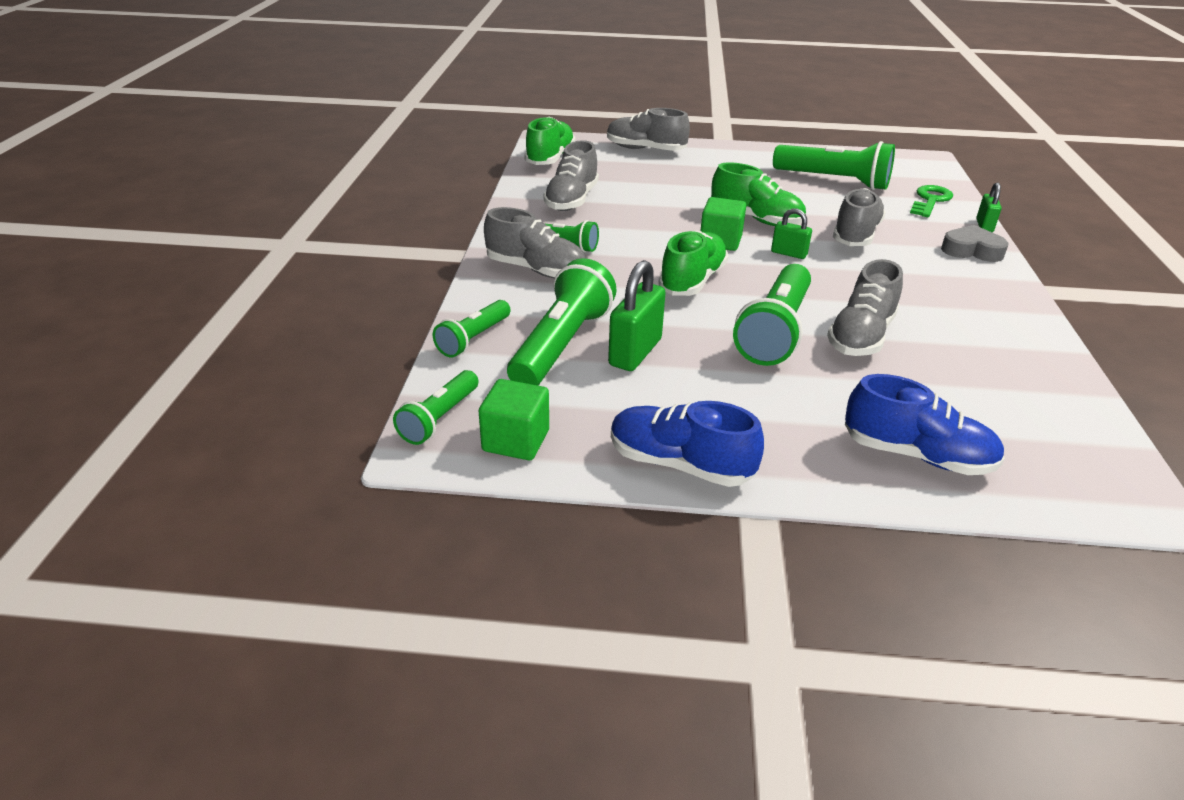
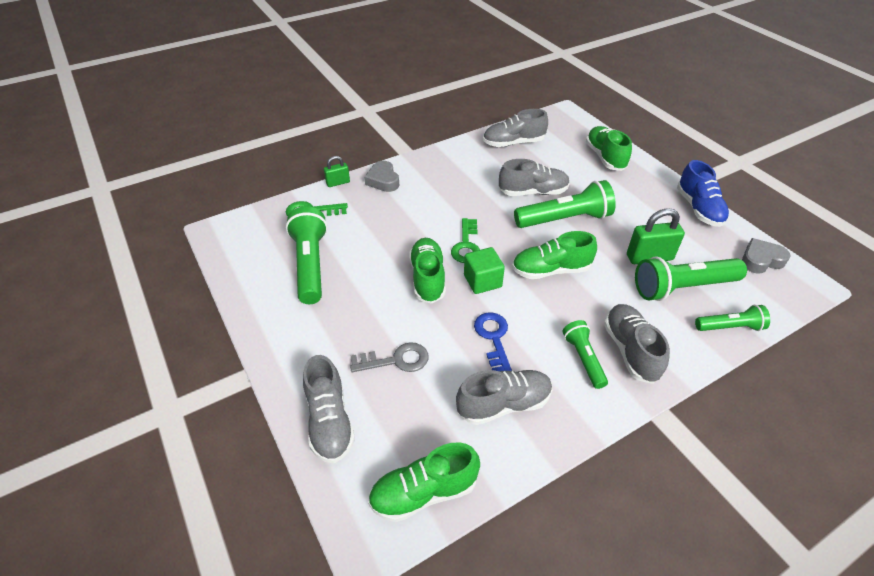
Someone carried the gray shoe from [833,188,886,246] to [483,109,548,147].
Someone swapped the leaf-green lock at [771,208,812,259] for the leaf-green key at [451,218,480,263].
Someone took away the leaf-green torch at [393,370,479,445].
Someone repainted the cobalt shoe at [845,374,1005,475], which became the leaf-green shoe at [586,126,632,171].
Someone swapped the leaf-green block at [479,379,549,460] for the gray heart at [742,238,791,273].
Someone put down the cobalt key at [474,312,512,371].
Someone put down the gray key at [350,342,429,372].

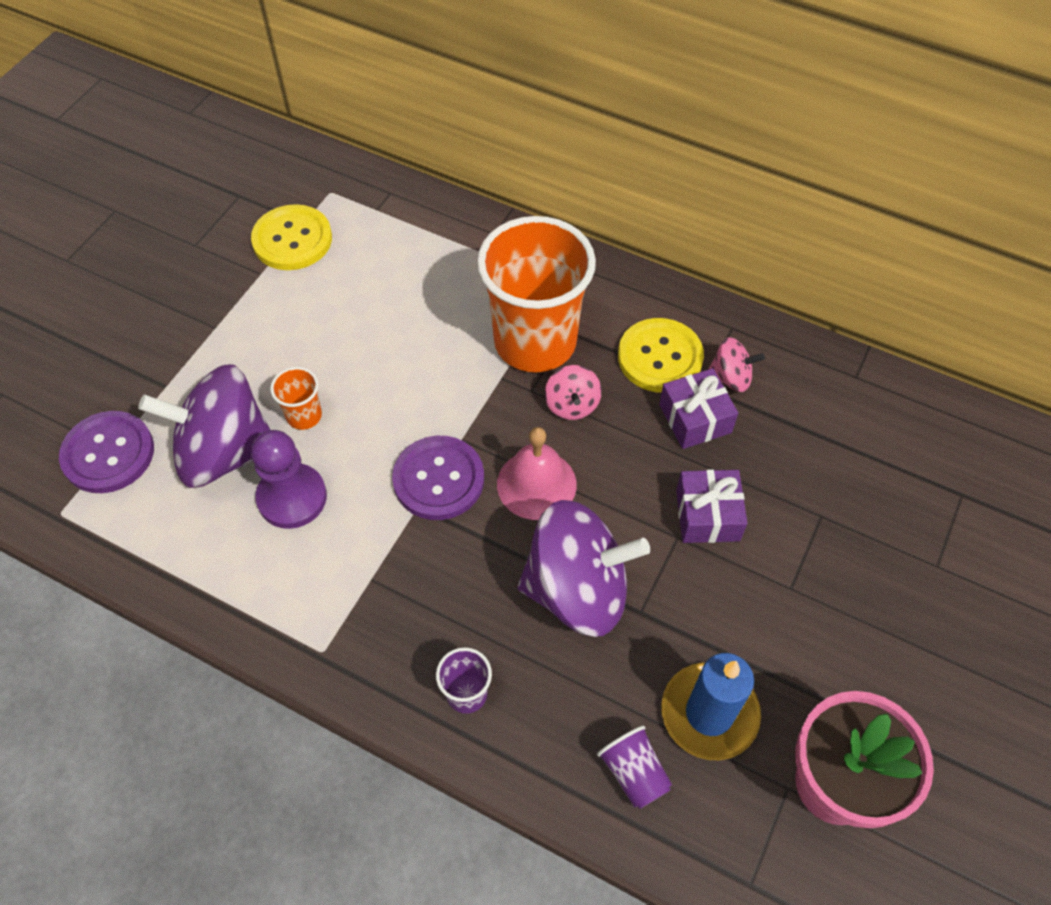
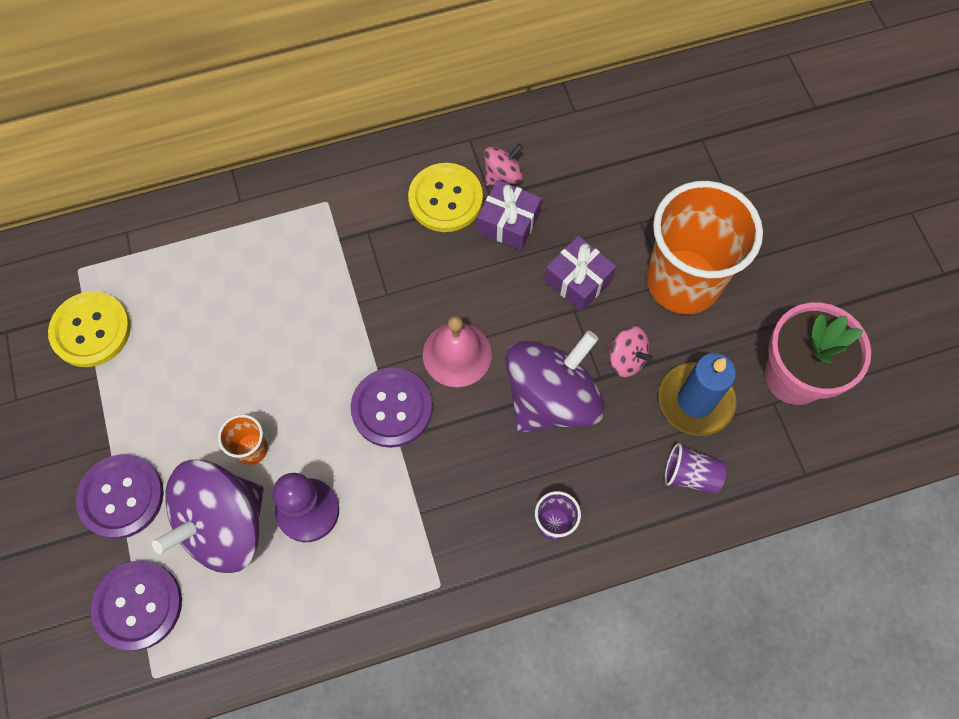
Someone carried the orange beaker from [477,216,596,372] to [646,181,763,314].
Someone carried the pink spinning top from [545,365,602,420] to [608,326,653,377].
Someone put down the purple shirt button at [76,454,164,539].

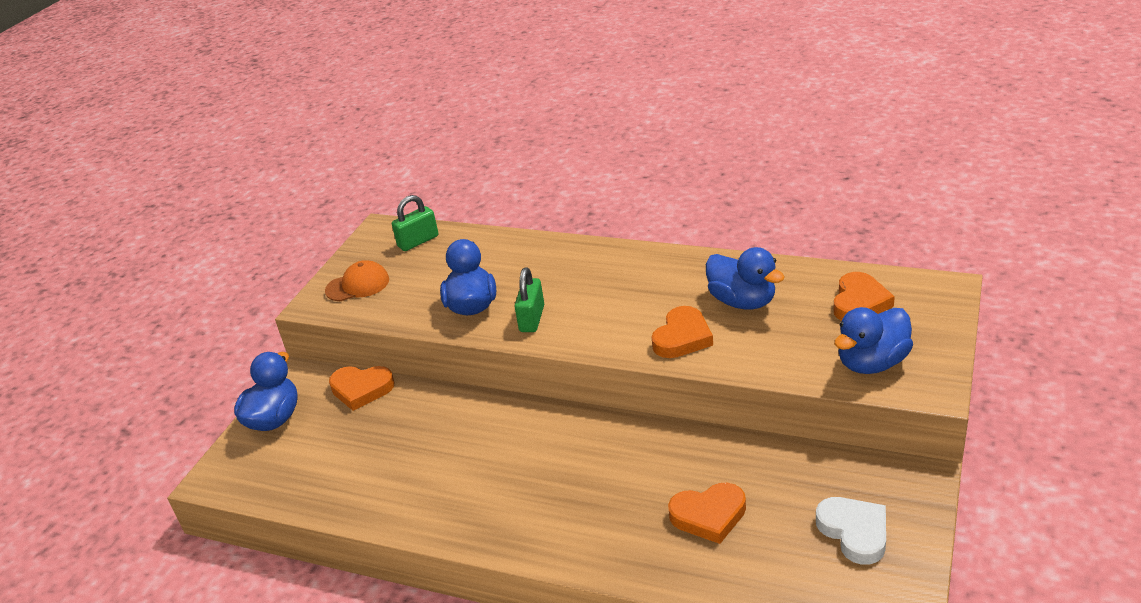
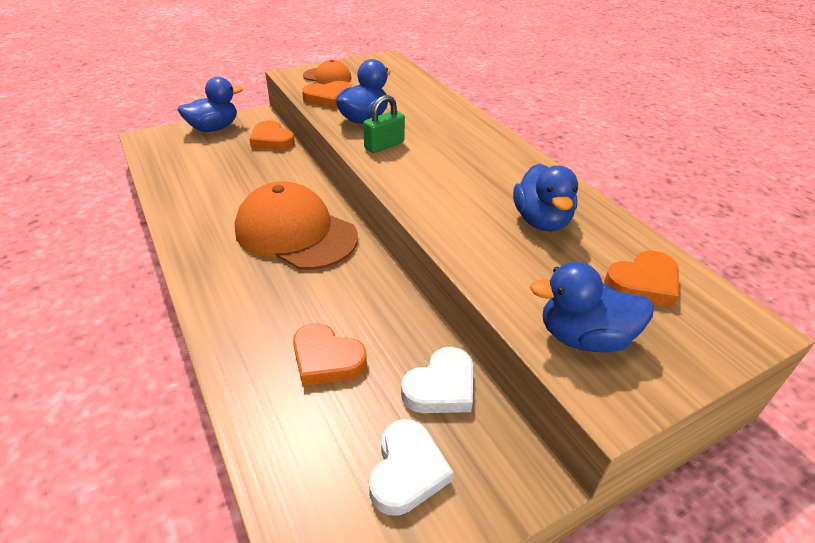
Someone took away the leaf-green lock at [392,195,438,251].
Someone carried the orange heart from [652,306,713,358] to [302,81,352,109].
Someone put down the orange peaked cap at [235,181,358,270].
Someone put down the pure white heart at [401,347,473,413].

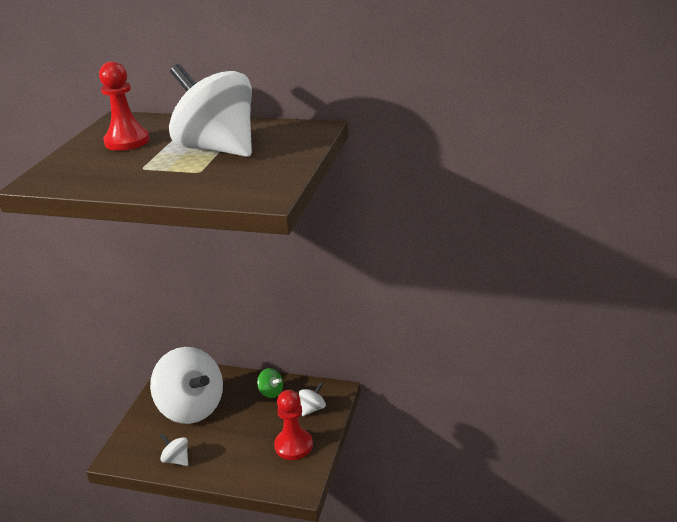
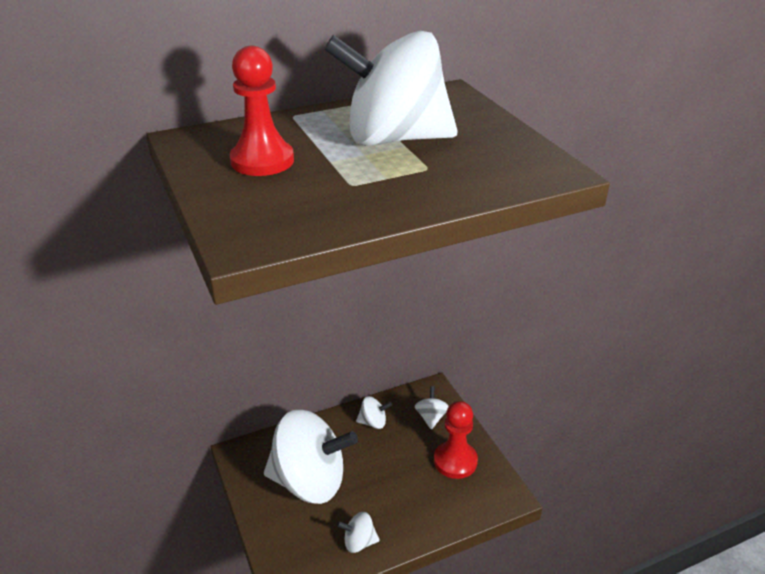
Someone repainted the leaf-green spinning top at [257,368,283,398], which became the pure white spinning top at [356,396,392,429].

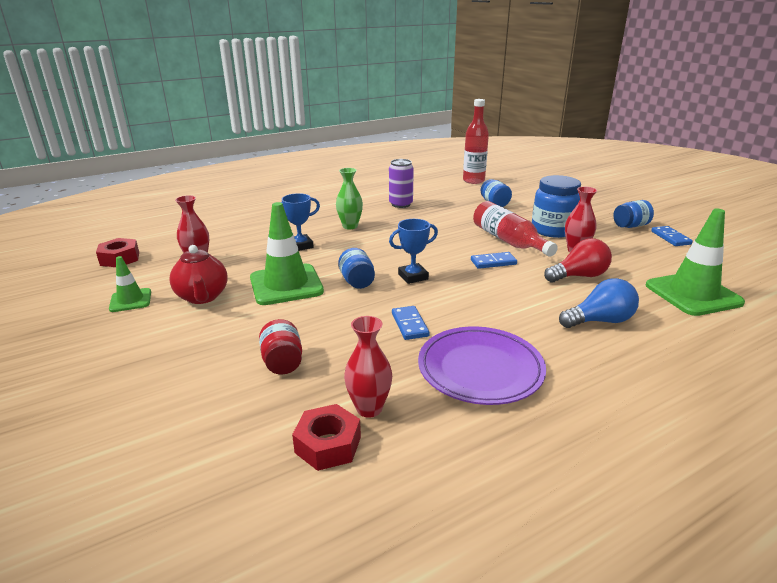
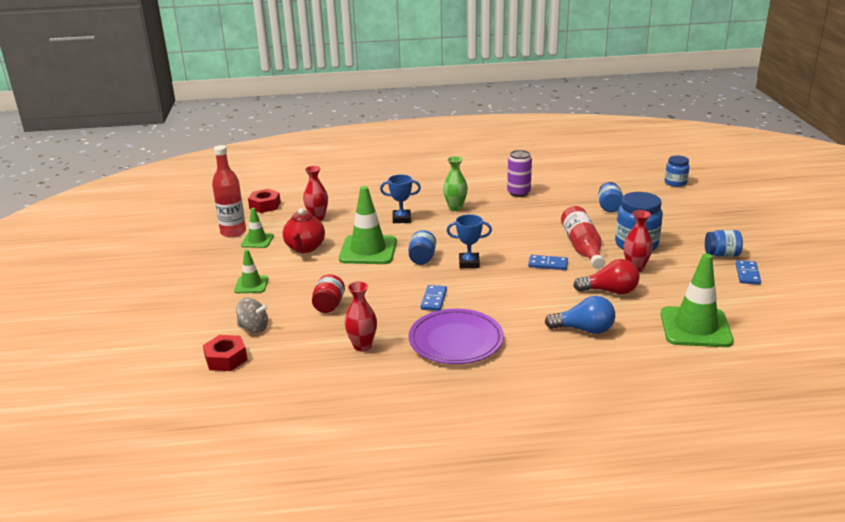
Someone carried the scarlet drink bottle from [463,99,489,184] to [212,145,246,238].
Someone carried the scarlet nut from [292,404,361,471] to [203,335,247,371].
Someone put down the cobalt jam jar at [665,155,690,187].
Someone put down the leaf-green traffic cone at [234,249,268,293].
Someone put down the gray spinning top at [236,298,268,333].

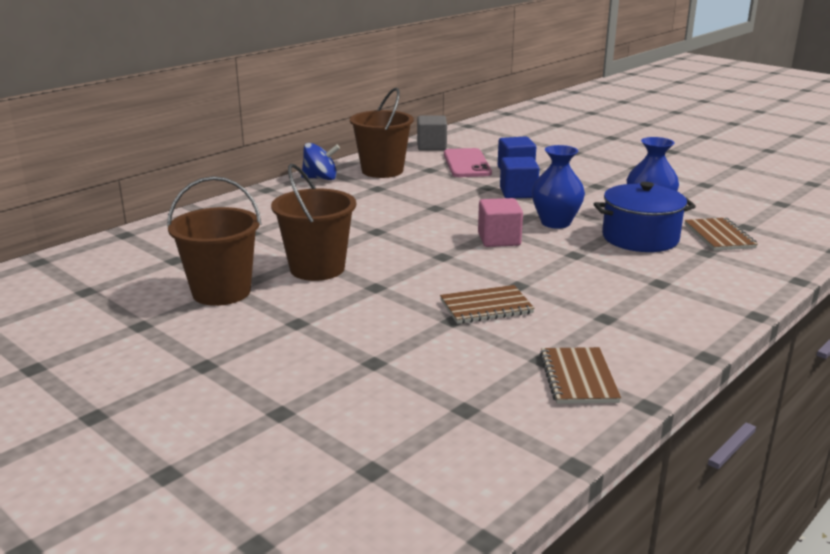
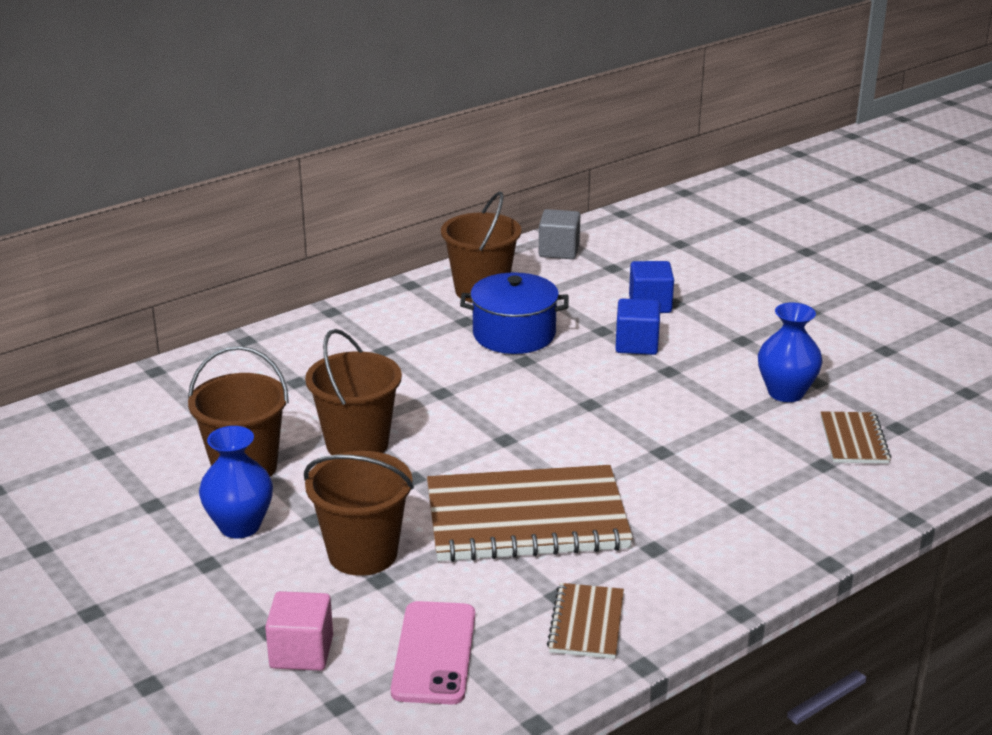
Someone took away the cobalt spinning top at [301,143,340,180].
Someone carried the cobalt tall vase from [532,145,585,229] to [199,426,273,538].
Someone carried the pink smartphone from [444,148,492,177] to [391,601,475,705].
Someone carried the cobalt pot from [594,182,696,252] to [460,272,569,354].
Someone carried the pink block from [478,198,523,247] to [265,591,333,671].
Someone scaled the russet notepad at [440,285,535,324] by 2.09.
Someone put down the russet pail at [304,451,414,576].

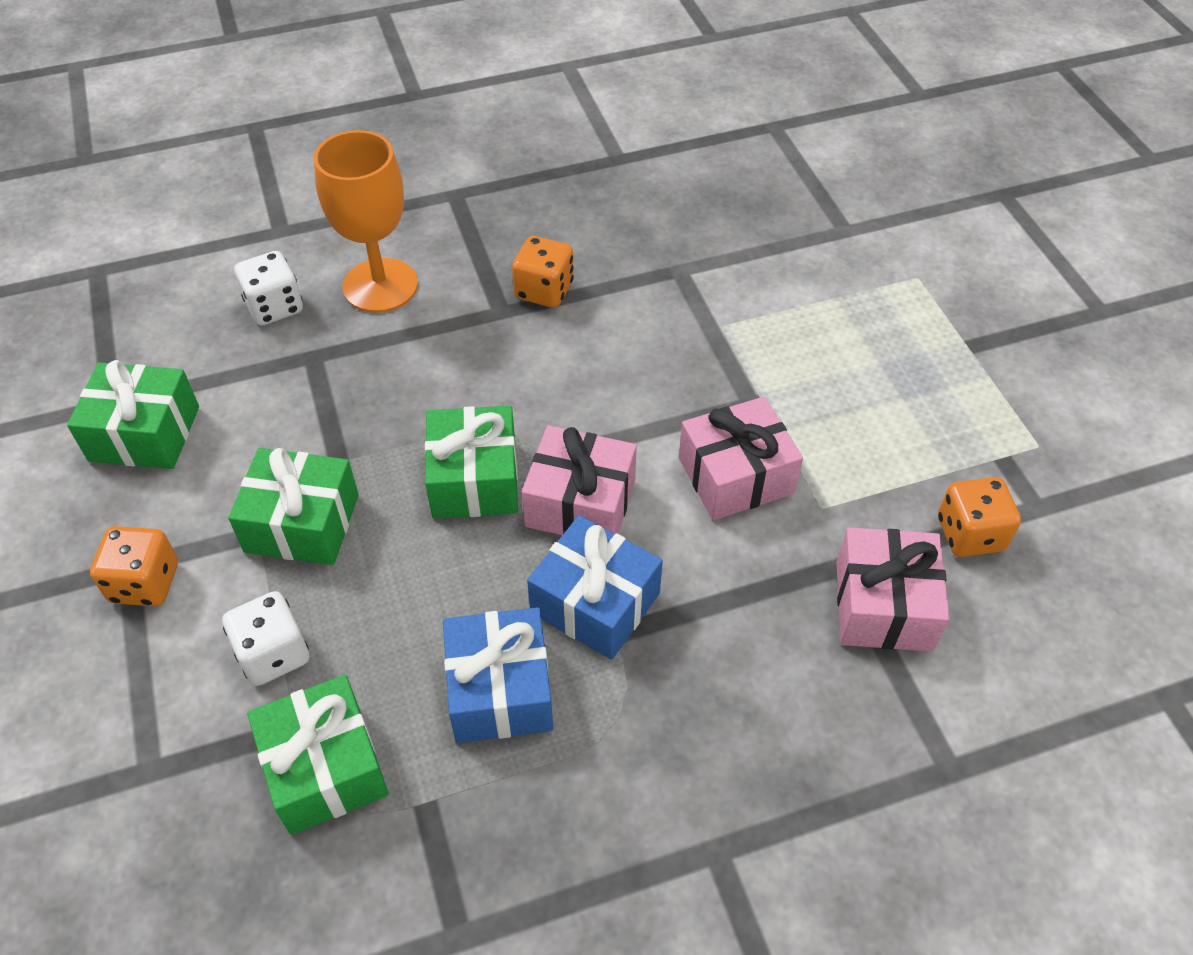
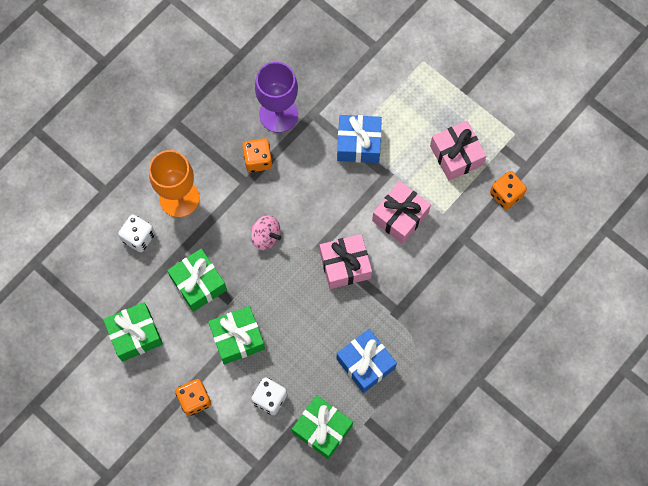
Someone carried the leaf-green gift from [425,406,518,519] to [167,249,227,312].
Someone carried the cobalt gift from [527,515,663,660] to [337,115,382,163].
Someone carried the pink gift from [836,527,950,652] to [430,121,486,181].
Someone put down the purple goblet at [255,62,298,133].
Someone put down the pink spinning top at [251,215,281,250].

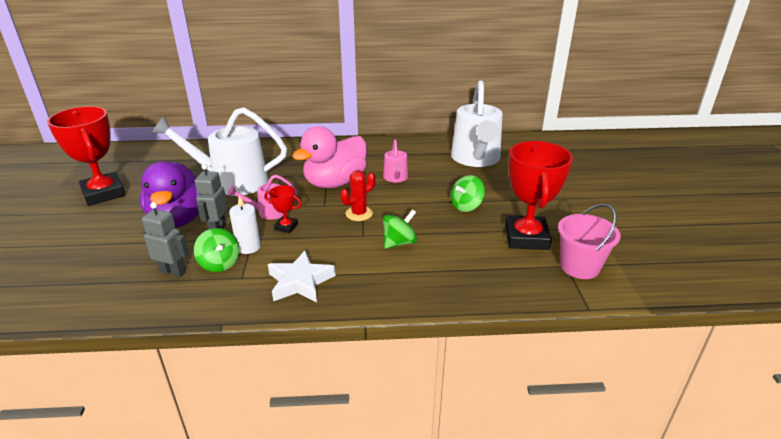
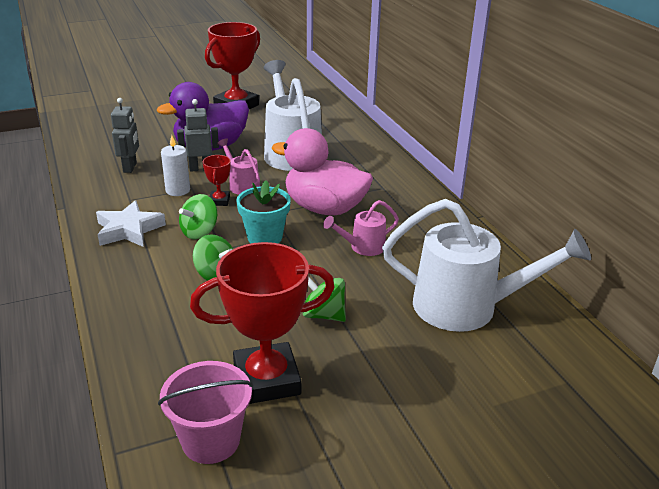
Someone rotated the pure white watering pot at [451,80,503,167] by 150 degrees counterclockwise.
Someone swapped the scarlet cactus at [340,170,375,221] for the teal potted plant at [236,180,291,243].
Someone carried the leaf-green spinning top from [194,228,240,272] to [179,194,217,239].

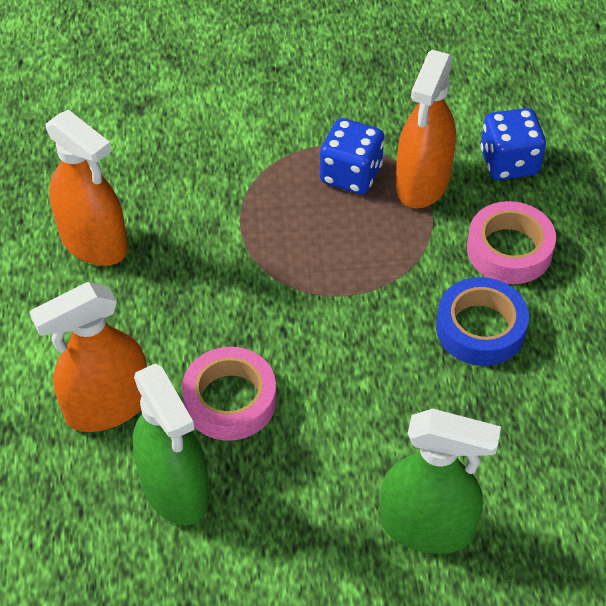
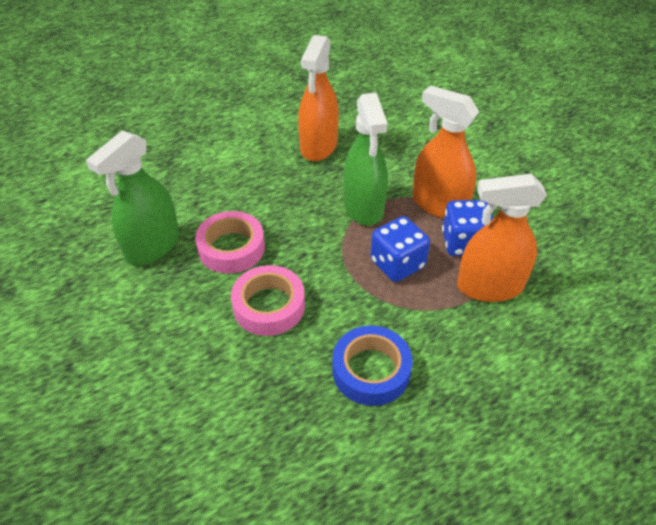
Someone carried the cobalt game die from [480,108,546,180] to [370,216,430,282].
Someone carried the pink sticky tape from [467,201,556,284] to [231,265,305,336].
Someone carried the orange sprayer from [30,282,147,432] to [412,85,479,219].
Someone carried the leaf-green sprayer from [380,409,501,554] to [344,92,388,226].

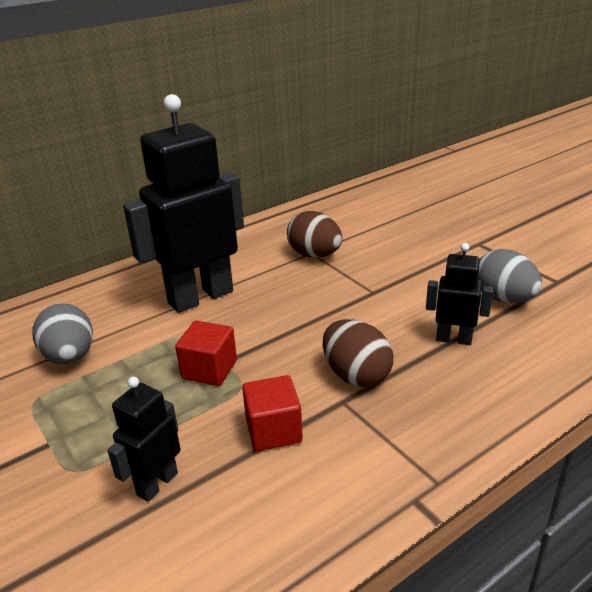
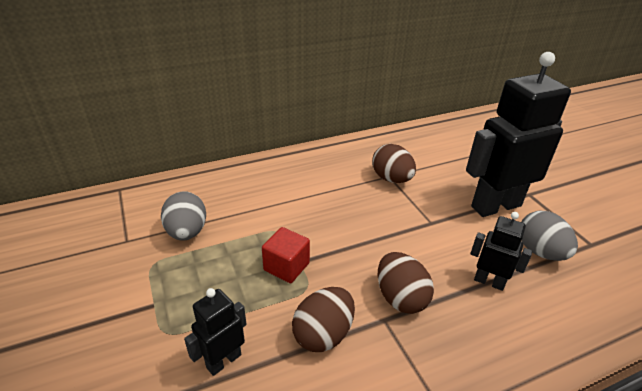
Someone carried the ebony robot from [123,94,244,313] to [466,52,571,217].
Someone swapped the scarlet block at [242,375,303,451] for the russet toy egg at [292,287,355,352].

